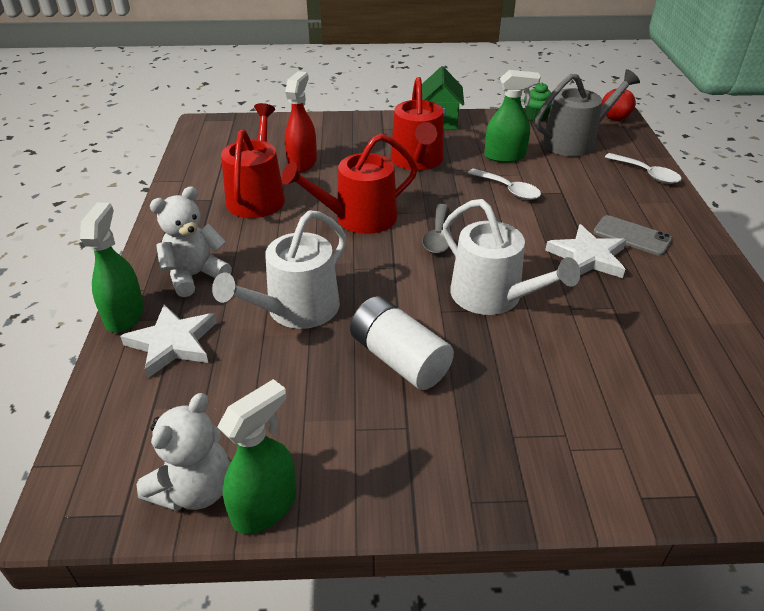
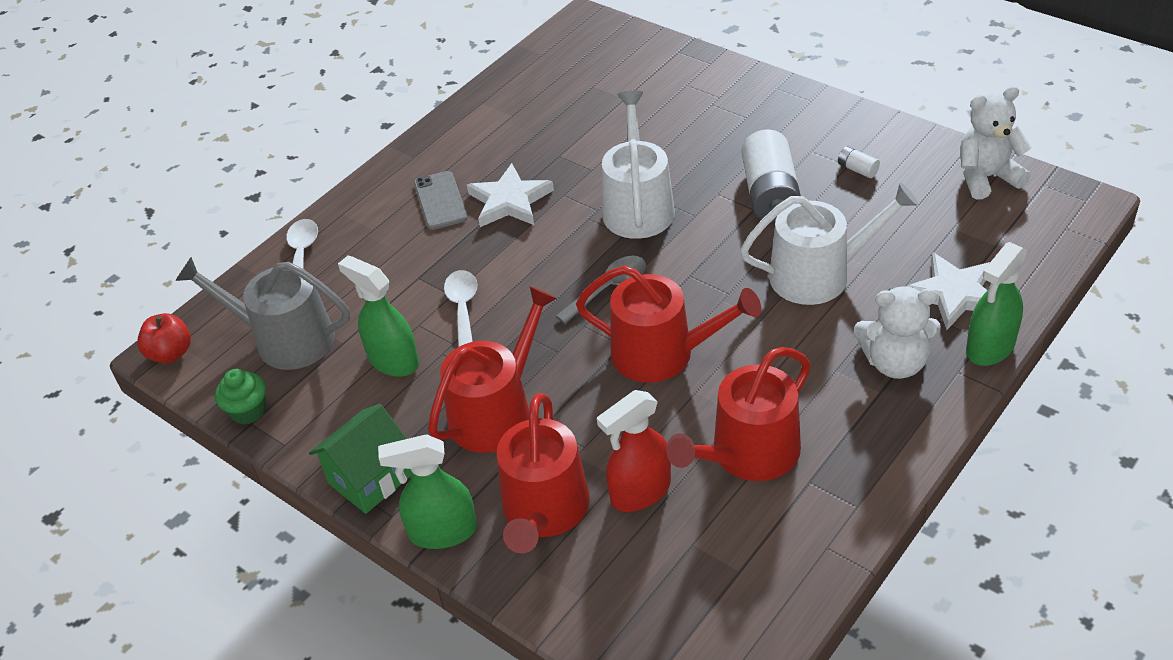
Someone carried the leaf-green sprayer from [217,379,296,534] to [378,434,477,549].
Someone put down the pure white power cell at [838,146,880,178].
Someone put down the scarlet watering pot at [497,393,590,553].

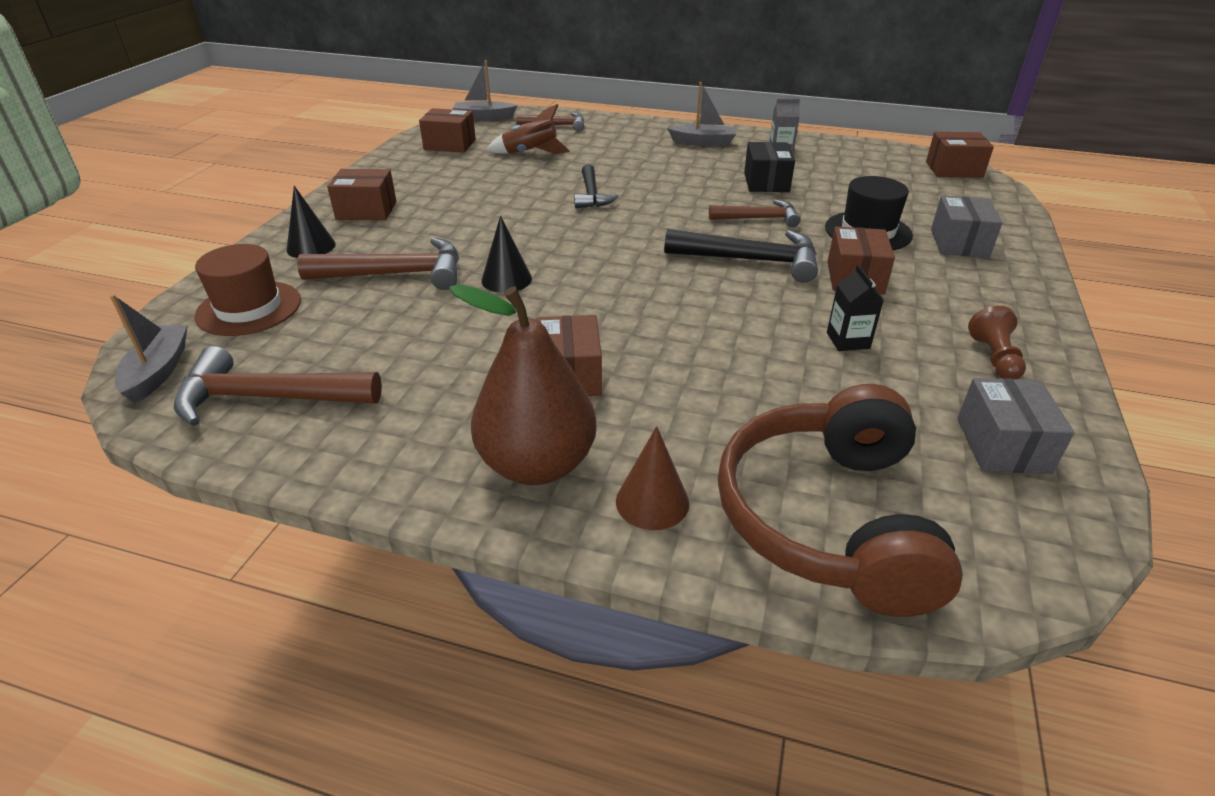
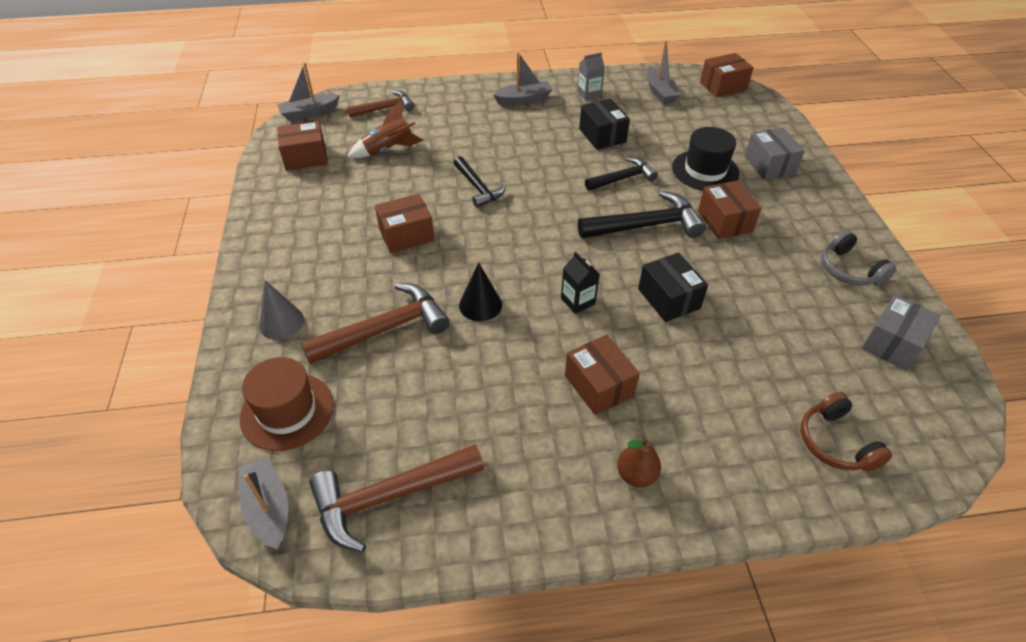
Someone carried the russet box from [327,169,397,220] to [375,194,435,253].
Someone repainted the ebony cone shape at [286,186,336,258], which became the gray cone shape at [259,280,304,340].
Someone repainted the russet hammer at [709,199,801,227], which became the ebony hammer at [585,157,658,191].
Someone carried the ebony juice carton from [827,265,884,351] to [561,252,600,314].
Someone scaled the russet pear at [449,284,597,485] by 0.47.
Someone swapped the russet pawn at [968,306,1026,379] for the gray over-ear headphones at [821,230,896,286].
Someone rotated the gray box at [957,378,1075,474] by 60 degrees clockwise.
Someone scaled the russet over-ear headphones at [718,384,963,617] by 0.50.
Someone took away the russet cone shape at [616,426,689,530].
Someone put down the gray toy boat at [647,41,681,104].
Someone put down the ebony box at [638,253,708,322].

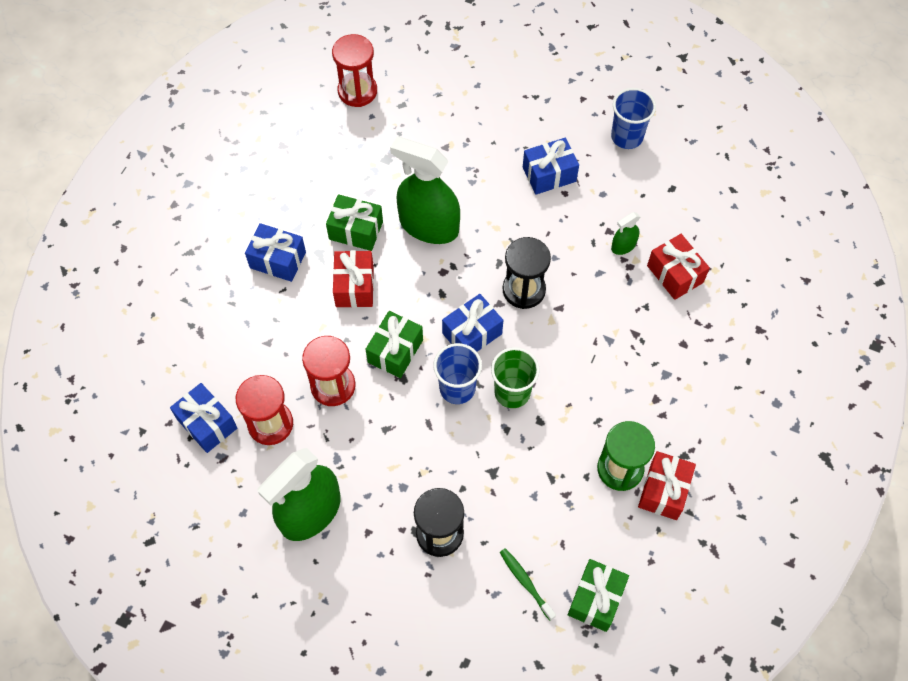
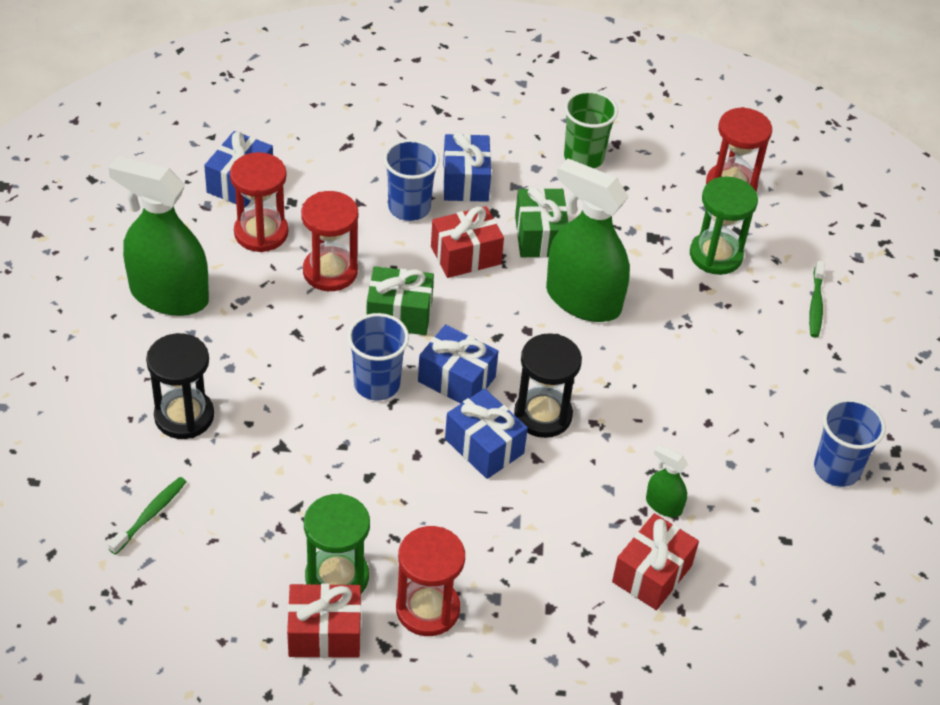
Someone rotated the leaf-green sprayer at [390,137,460,244] by 60 degrees counterclockwise.
Someone carried the cobalt gift from [523,138,579,195] to [445,388,528,479].
Someone carried the leaf-green beaker from [491,347,540,408] to [564,90,618,168].
Someone took away the leaf-green gift at [568,559,629,632].
Someone put down the cobalt beaker at [383,139,440,221].
Someone put down the leaf-green sand timer at [690,176,758,275].
Someone put down the leaf-green toothbrush at [809,261,825,337].
Someone put down the scarlet sand timer at [396,526,465,636].

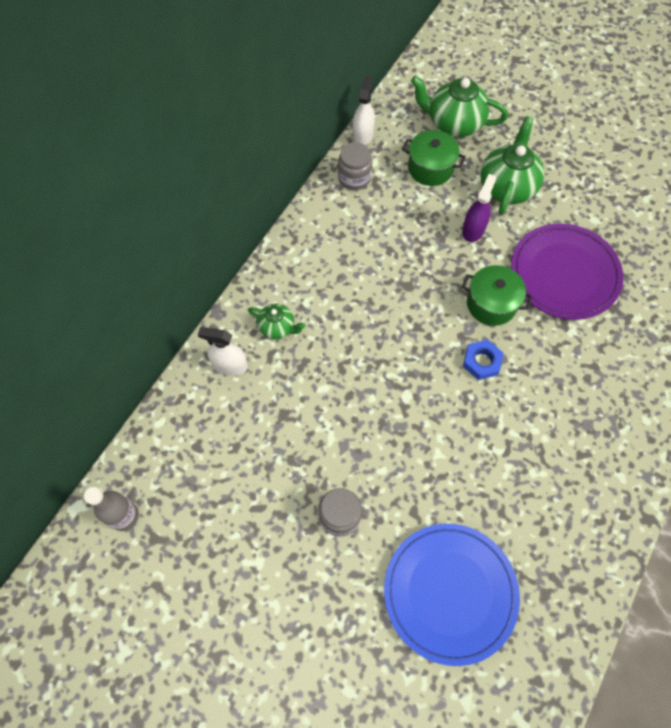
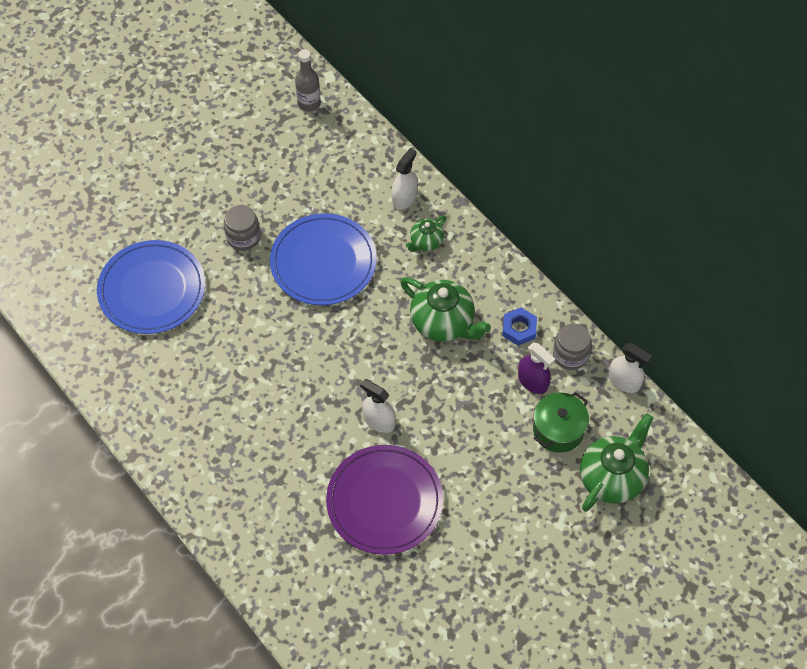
Someone carried the leaf-green tea pot from [481,116,544,215] to [400,277,491,342].
Someone carried the purple sprayer from [462,174,496,242] to [518,342,555,394].
Someone swapped the leaf-green pot at [462,265,532,326] for the pure white sprayer at [360,379,396,433].
Someone carried the cobalt nut from [463,340,503,380] to [502,307,537,346].
Someone put down the cobalt plate at [270,213,377,305].

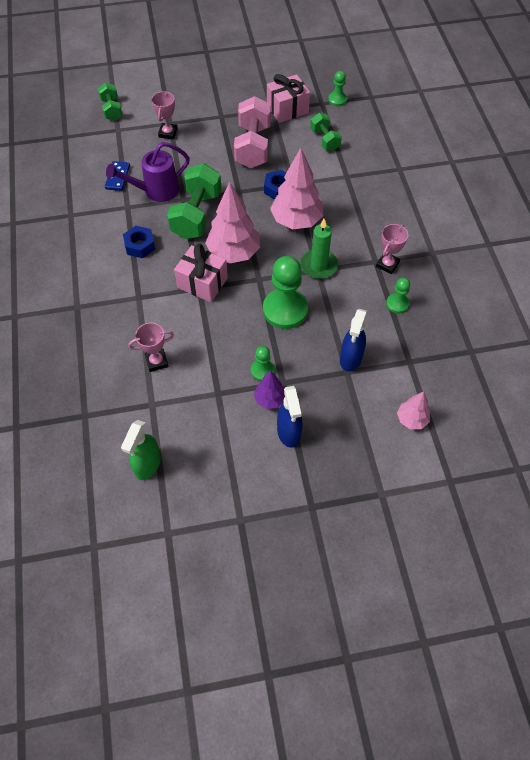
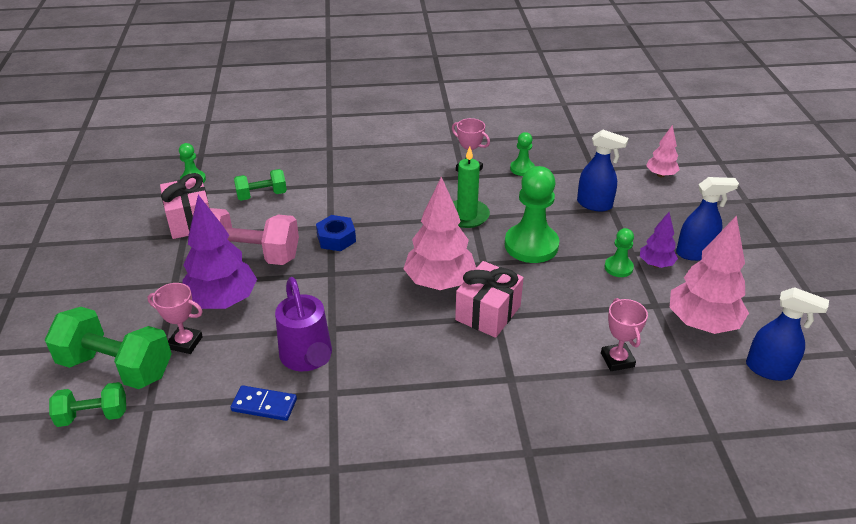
Someone carried the pink tree from [270,148,323,229] to [670,215,749,334].
Someone carried the leaf-green free weight from [167,163,222,239] to [45,307,172,389].
Someone took away the cobalt nut at [123,226,155,258].
Someone repainted the leaf-green sprayer at [121,420,161,480], which became the cobalt sprayer at [746,287,829,381].
Someone put down the purple tree at [182,195,257,309].

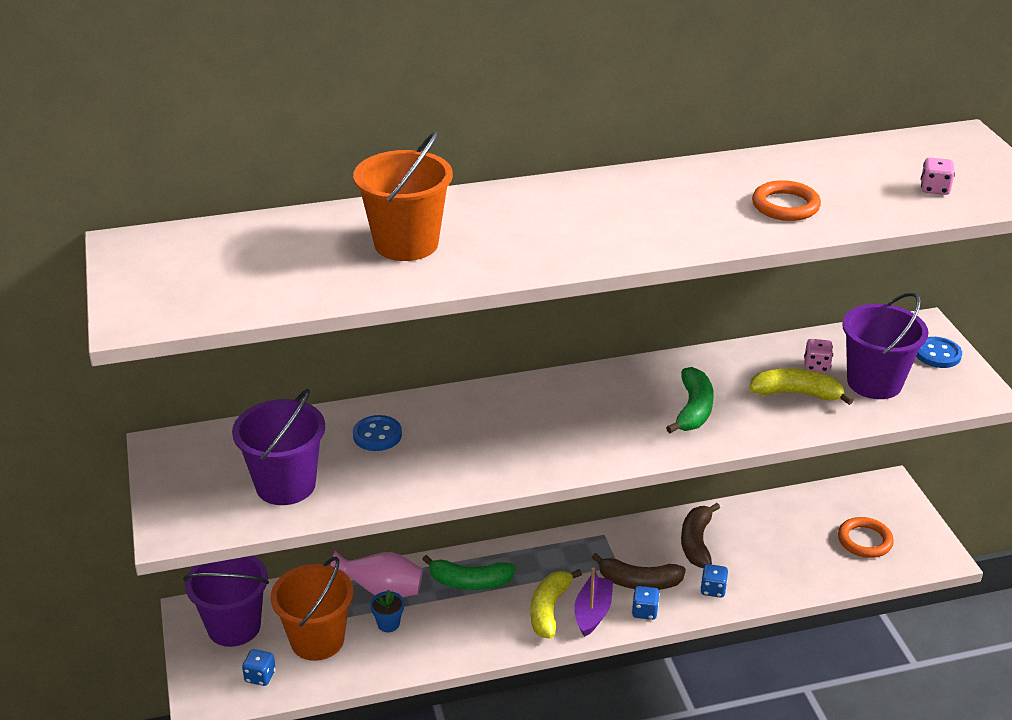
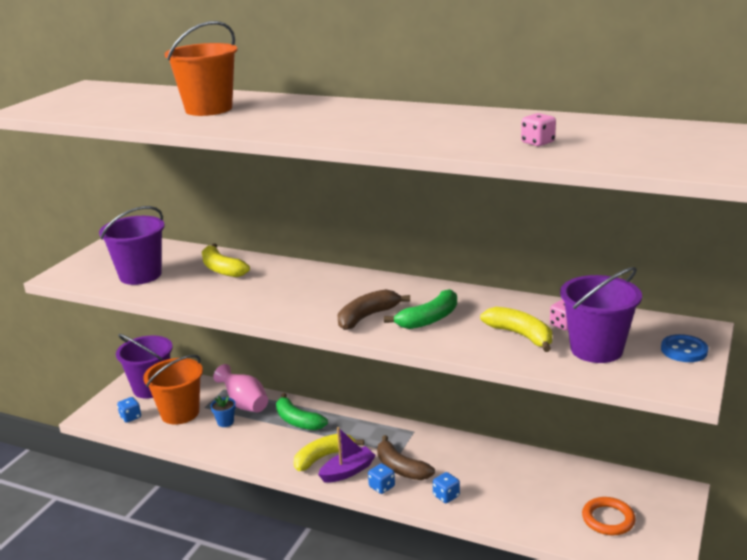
Someone carried the pink game die from [921,158,955,195] to [521,113,556,146].
Someone took away the orange torus at [752,180,821,221].
Someone swapped the cobalt shirt button at [353,415,402,451] for the bright yellow banana fruit at [202,243,250,277].
Someone carried the russet banana fruit from [681,503,720,568] to [337,289,410,330].

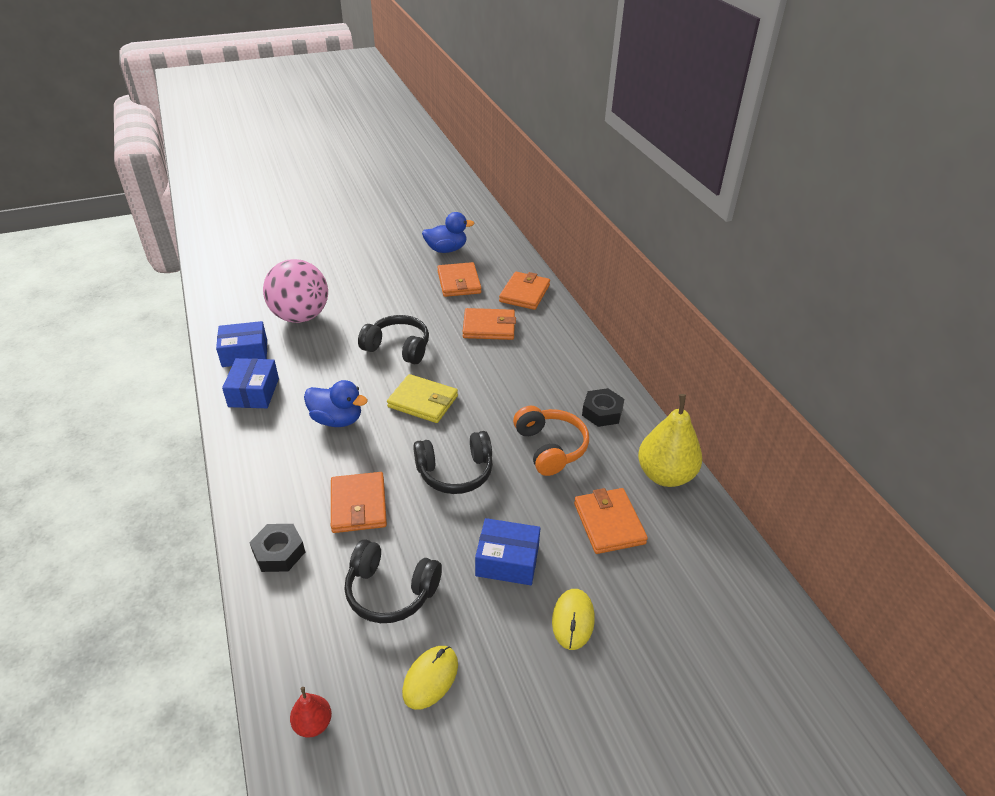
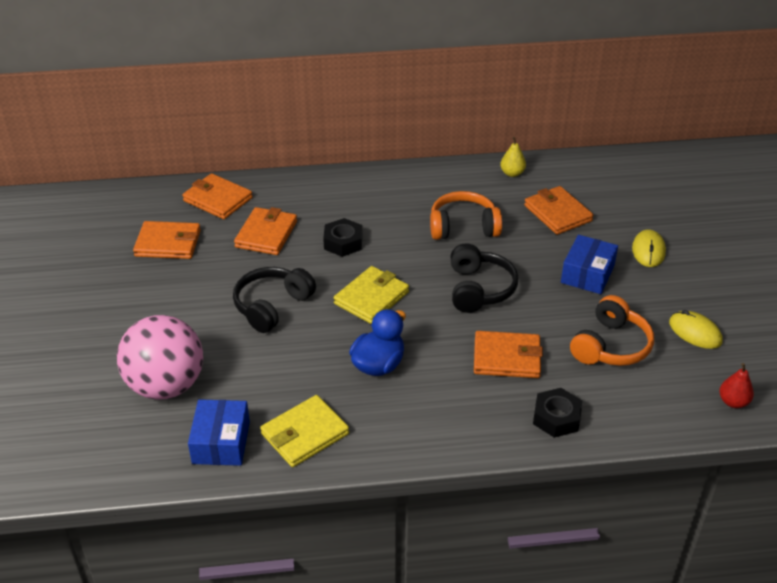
Someone took away the cobalt duck at [422,212,474,253].
Someone swapped the cobalt box at [222,358,279,408] for the bright yellow card wallet at [260,395,349,467].
Someone carried the ebony nut from [582,388,624,427] to [323,218,363,257].
Someone scaled the bright yellow pear at [638,394,703,487] by 0.49.
Someone rotated the orange card wallet at [574,488,648,554] by 60 degrees clockwise.
Someone repainted the ebony over-ear headphones at [345,540,442,623], which became the orange over-ear headphones at [570,295,654,366].
Someone rotated the bright yellow mouse at [552,589,595,650] by 75 degrees clockwise.

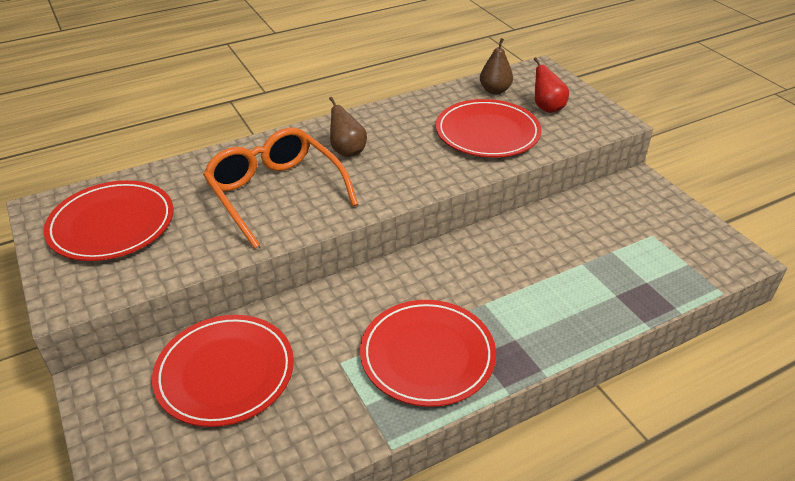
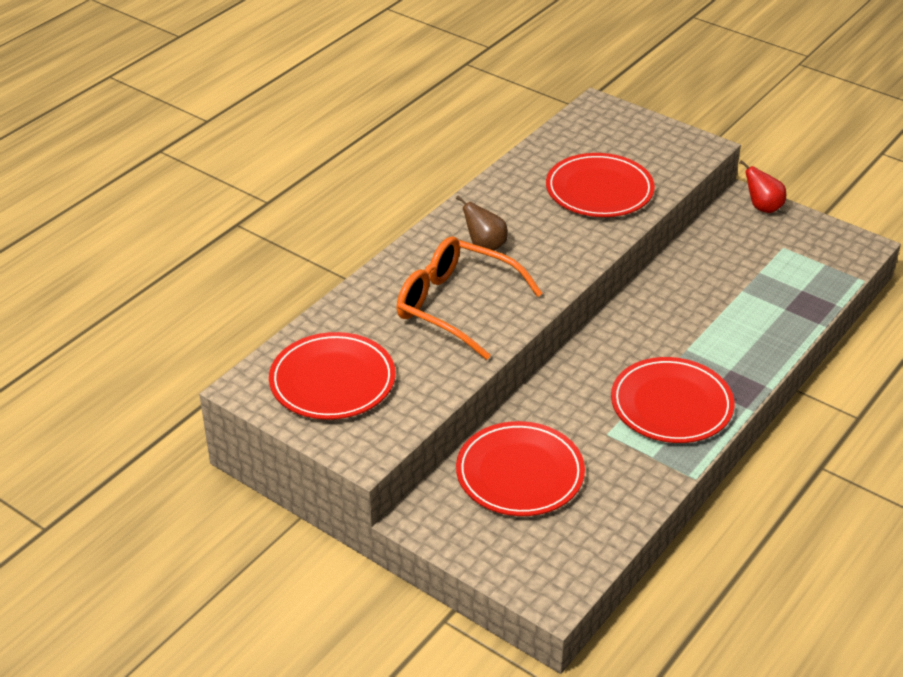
Someone took away the russet pear at [480,38,513,94].
Someone carried the scarlet pear from [534,57,569,113] to [739,160,786,213].

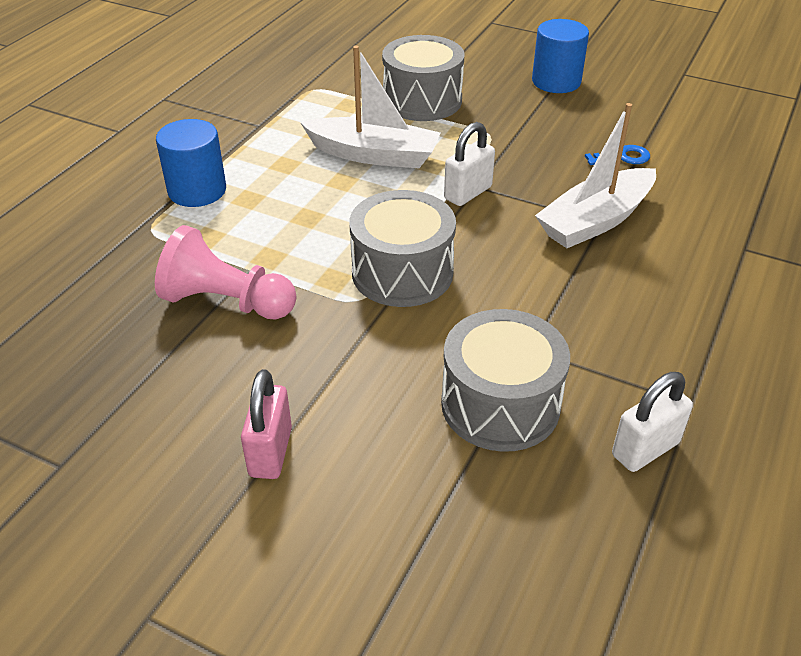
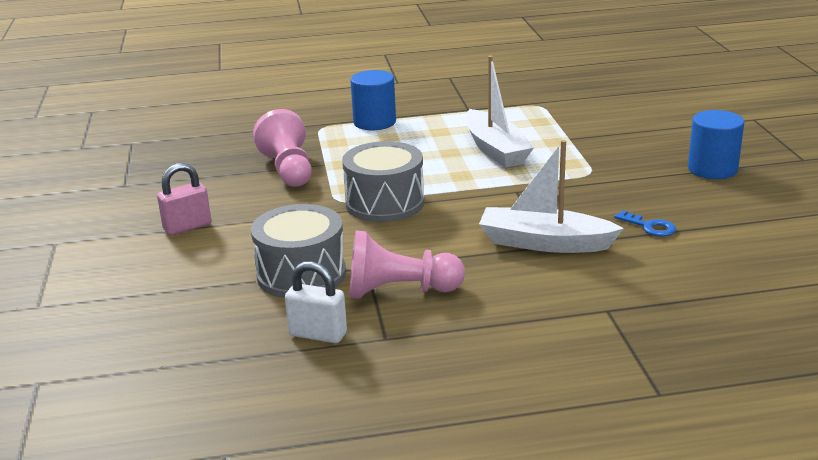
Someone took away the gray toy drum at [382,35,464,121].
Someone took away the pure white lock at [444,122,495,206].
Someone put down the pink pawn at [349,231,465,299].

